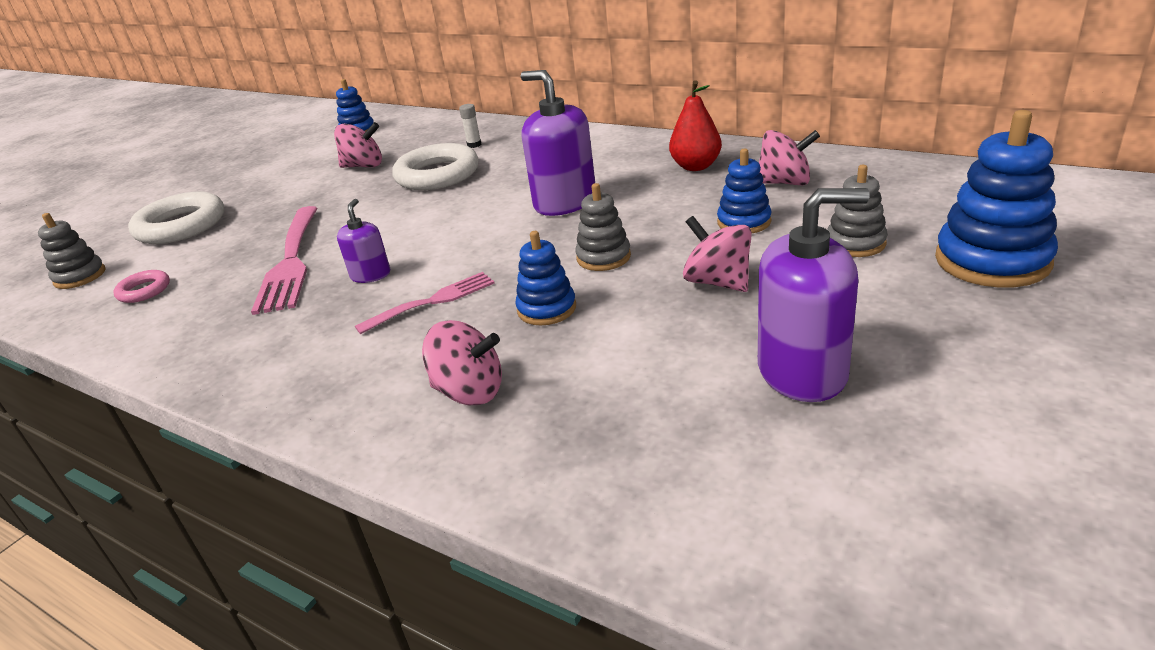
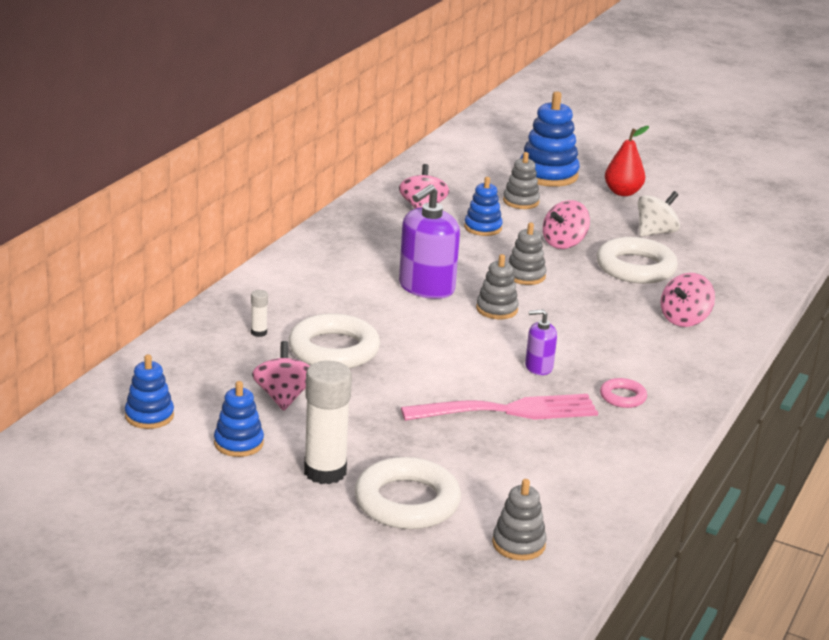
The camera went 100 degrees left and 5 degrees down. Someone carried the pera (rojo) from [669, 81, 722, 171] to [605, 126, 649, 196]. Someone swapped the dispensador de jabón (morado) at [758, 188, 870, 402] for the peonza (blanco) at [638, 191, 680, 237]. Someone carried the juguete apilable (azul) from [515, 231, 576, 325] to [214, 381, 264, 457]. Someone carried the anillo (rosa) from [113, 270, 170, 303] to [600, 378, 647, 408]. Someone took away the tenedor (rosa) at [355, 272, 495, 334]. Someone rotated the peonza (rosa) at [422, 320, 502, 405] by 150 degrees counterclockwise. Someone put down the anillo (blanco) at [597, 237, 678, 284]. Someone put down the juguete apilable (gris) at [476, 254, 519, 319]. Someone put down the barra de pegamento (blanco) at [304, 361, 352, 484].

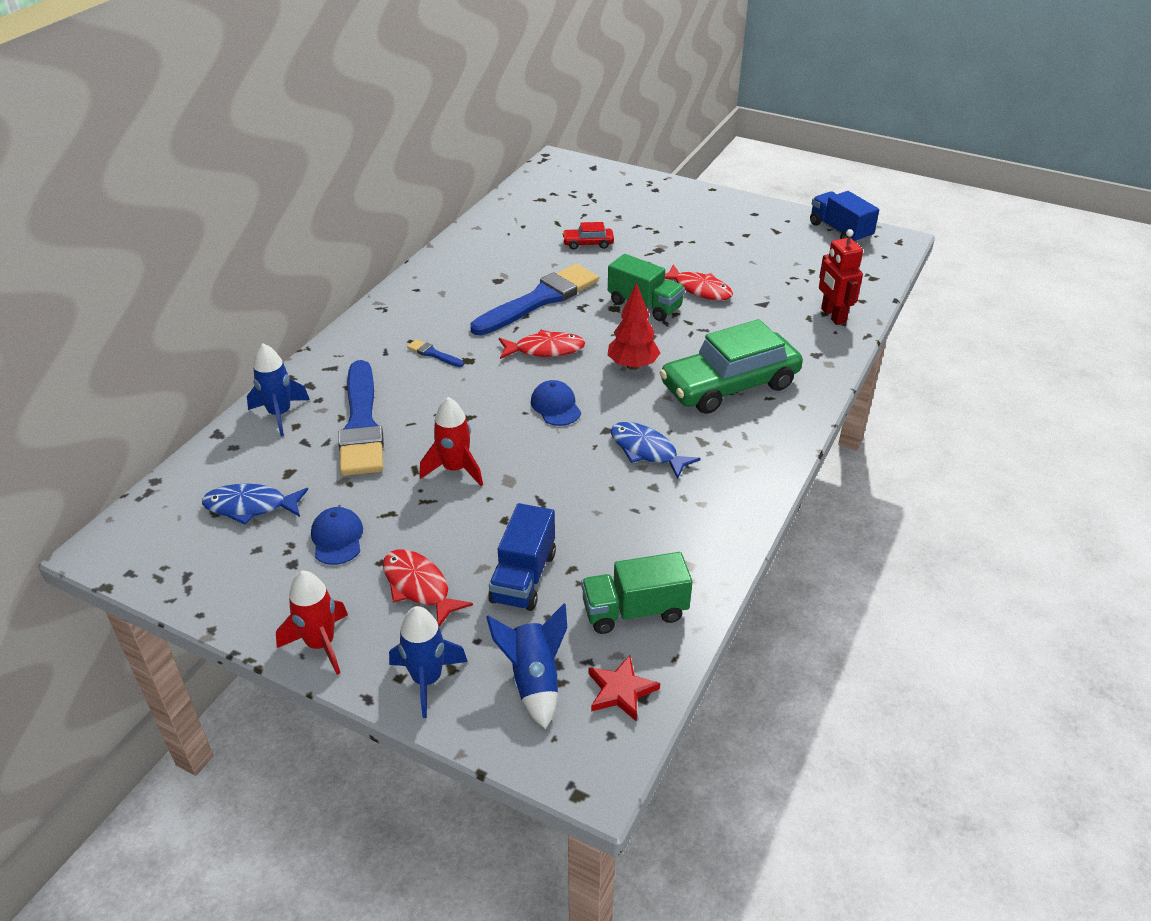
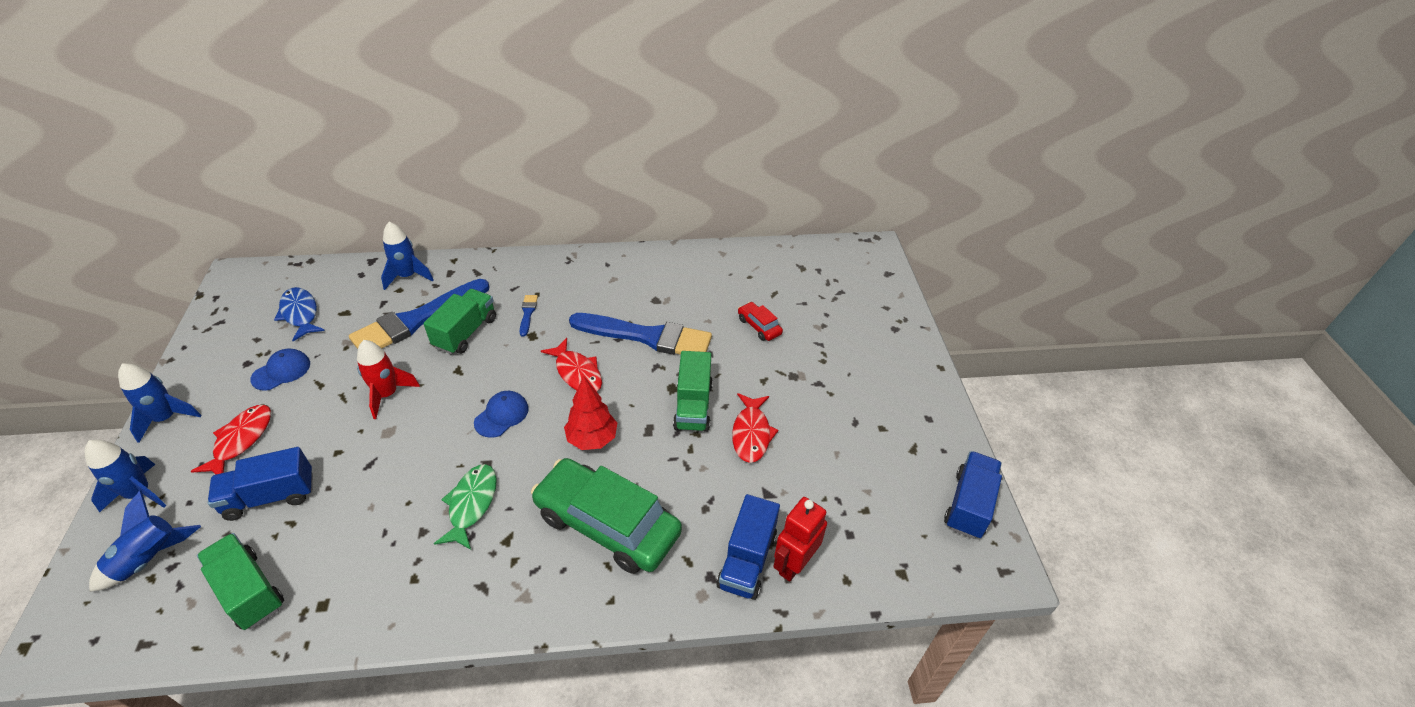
The camera went 55 degrees right and 5 degrees up. Someone repainted the pez (azul) at [611, 422, 701, 479], which became the pez (verde) at [434, 464, 497, 550]. Someone repainted the cohete (rojo) at [276, 571, 348, 675], which became the cohete (azul) at [118, 363, 201, 443]. Someone took away the estrella (rojo) at [588, 655, 660, 722]. Someone put down the camión (verde) at [423, 289, 496, 355]. Someone put down the camión (azul) at [716, 494, 780, 600].

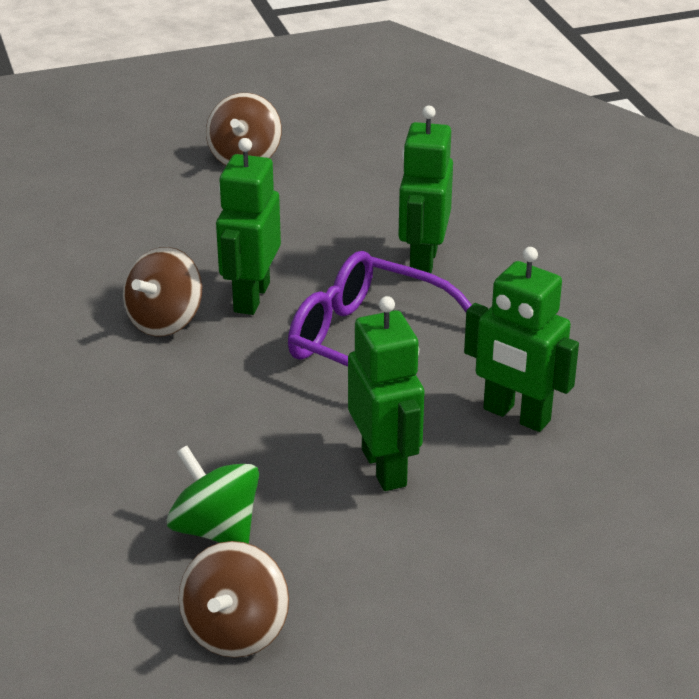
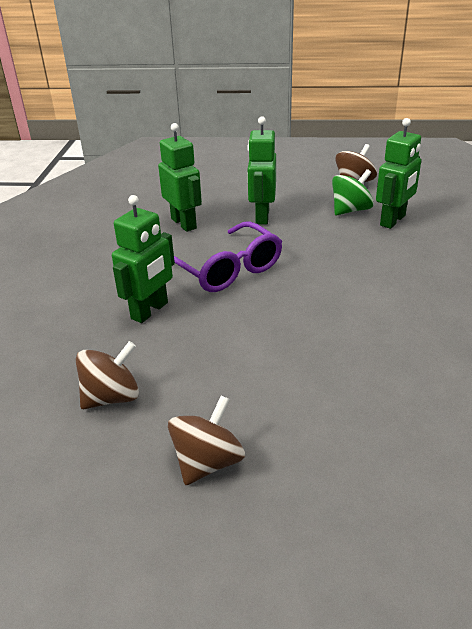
The camera went 155 degrees left and 0 degrees up. Someone carried the robot (verde) from [216, 138, 281, 315] to [376, 118, 421, 229]. Someone carried the peonza (marrón) from [123, 247, 202, 336] to [76, 341, 139, 409]. Someone rotated the peonza (verde) at [167, 446, 259, 544] by 105 degrees counterclockwise.

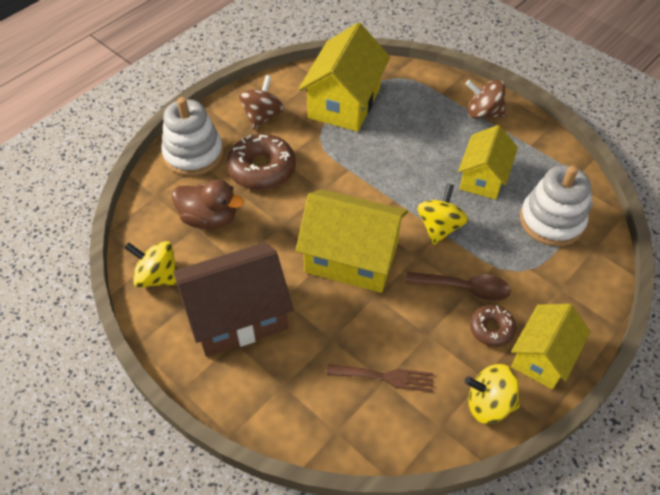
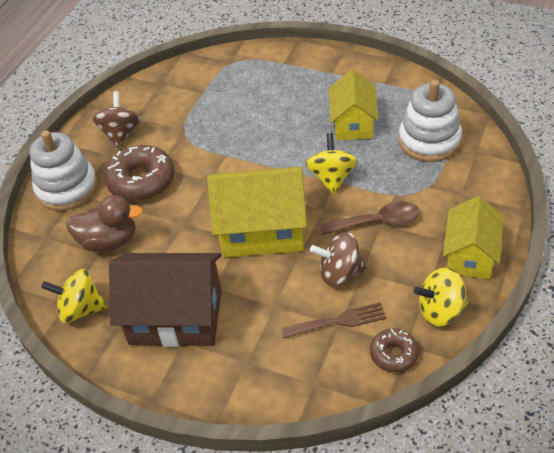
The camera went 15 degrees left and 5 degrees down. Someone took away the casa (amarillo) at [299, 22, 390, 132]. Someone carried the peonza (marrón) from [466, 80, 506, 119] to [310, 232, 367, 286]. Someone rotated the casa (marrón) at [173, 243, 293, 357] by 45 degrees clockwise. Someone carried the rosquilla (marrón) from [470, 305, 516, 347] to [370, 328, 419, 372].

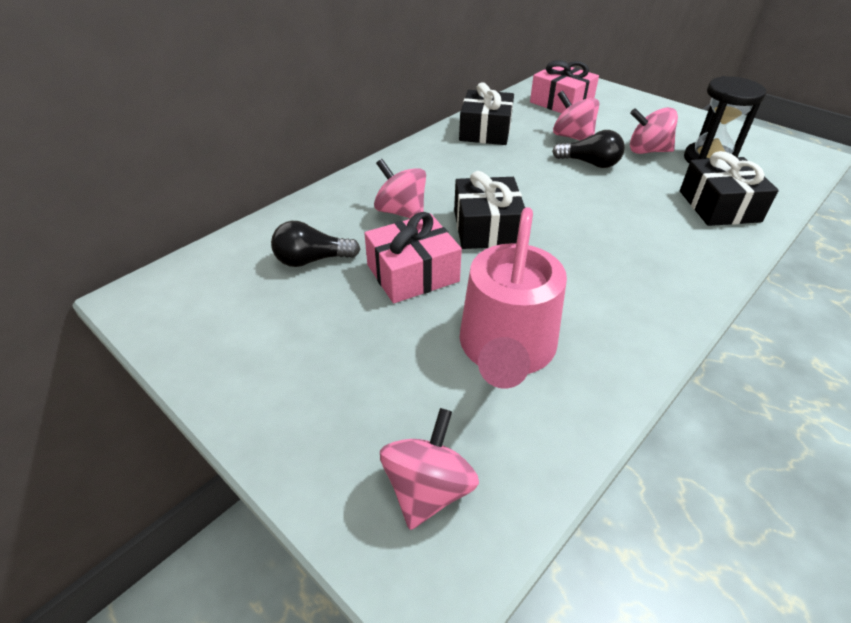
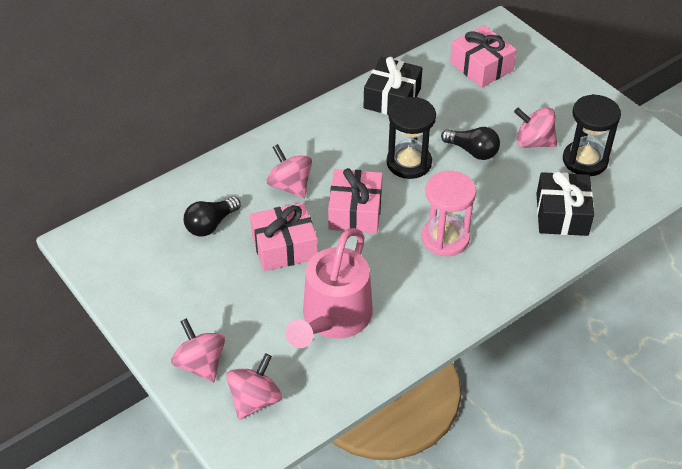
The camera went 10 degrees right and 5 degrees up. Someone carried the peonza (rosa) from [553, 91, 599, 140] to [171, 318, 225, 382]. Someone repainted the regalo (negro) at [454, 171, 525, 249], which became the regalo (rosa) at [328, 168, 383, 233]. Someone rotated the bombilla (negro) at [271, 221, 360, 267] by 45 degrees counterclockwise. Someone put down the reloj de arena (negro) at [387, 97, 436, 179]. Someone put down the reloj de arena (rosa) at [422, 171, 476, 256].

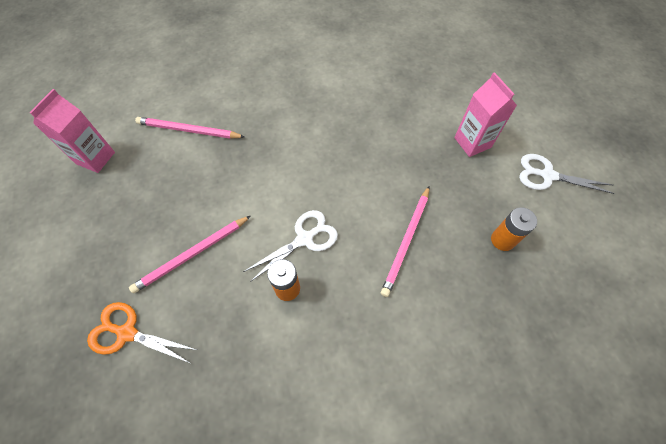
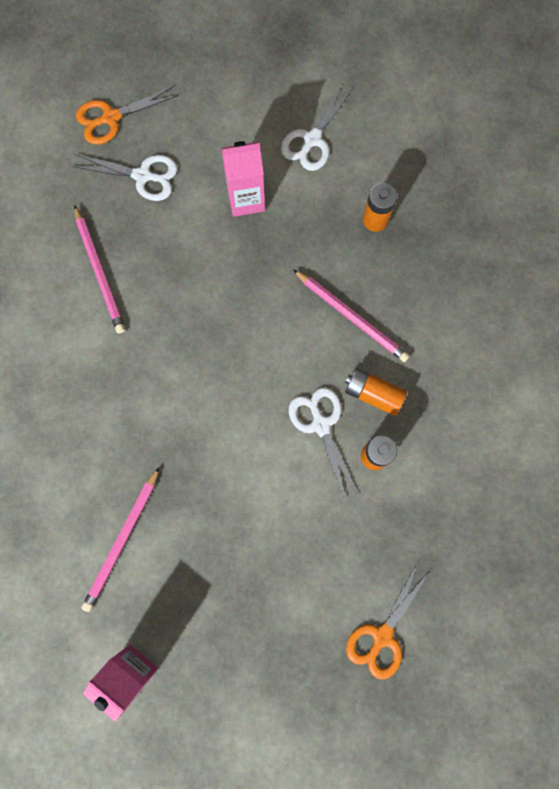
The camera went 75 degrees left and 15 degrees up. Someone carried the lápiz (rosa) from [129, 216, 251, 293] to [74, 205, 125, 334]. Someone put down the tijeras (naranja) at [76, 86, 179, 144]. Someone put down the tijeras (blanco) at [71, 154, 178, 201]. Someone put down the pila (naranja) at [345, 368, 407, 416].

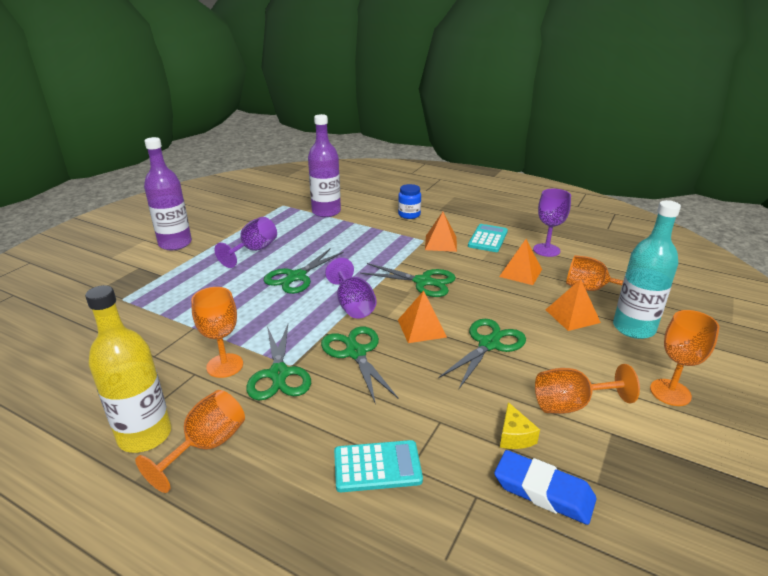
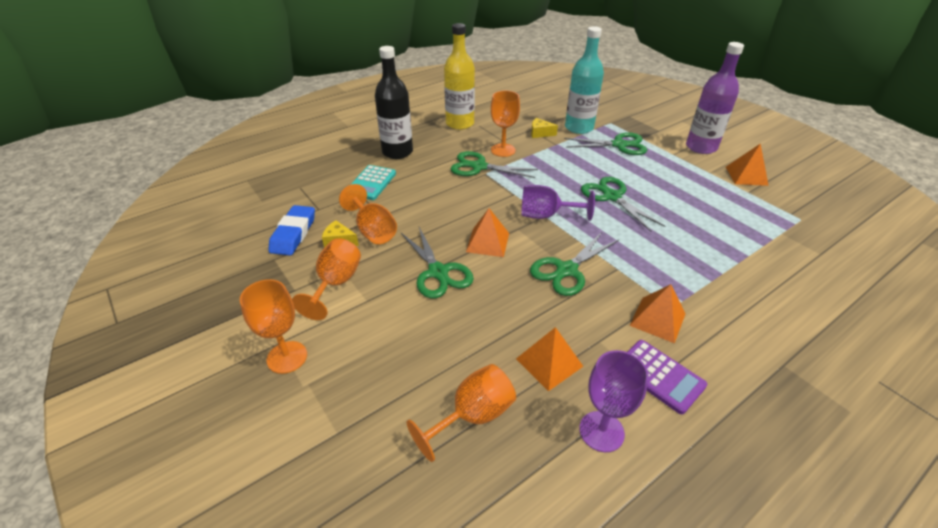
The camera went 115 degrees right and 10 degrees up. Someone took away the botella (morado) at [308, 114, 341, 217]. Someone took away the tarro (azul) at [398, 184, 421, 219]. Someone carried the botella (turquesa) from [613, 200, 681, 339] to [565, 26, 604, 134]. Someone took away the copa (morado) at [215, 217, 277, 268]. Someone repainted the calculadora (turquesa) at [468, 224, 508, 252], which became the calculadora (morado) at [627, 340, 708, 414]. Someone carried the pirámide (naranja) from [546, 279, 601, 331] to [726, 143, 769, 186]. Someone carried the tijeras (verde) from [321, 326, 399, 405] to [564, 132, 647, 155]. Someone carried the copa (naranja) from [135, 390, 245, 493] to [339, 184, 397, 244]. Someone rotated the goma de borrar (azul) at [494, 450, 596, 525] by 45 degrees counterclockwise. Someone put down the botella (negro) at [375, 46, 413, 159]. Someone put down the queso (amarillo) at [531, 118, 558, 138].

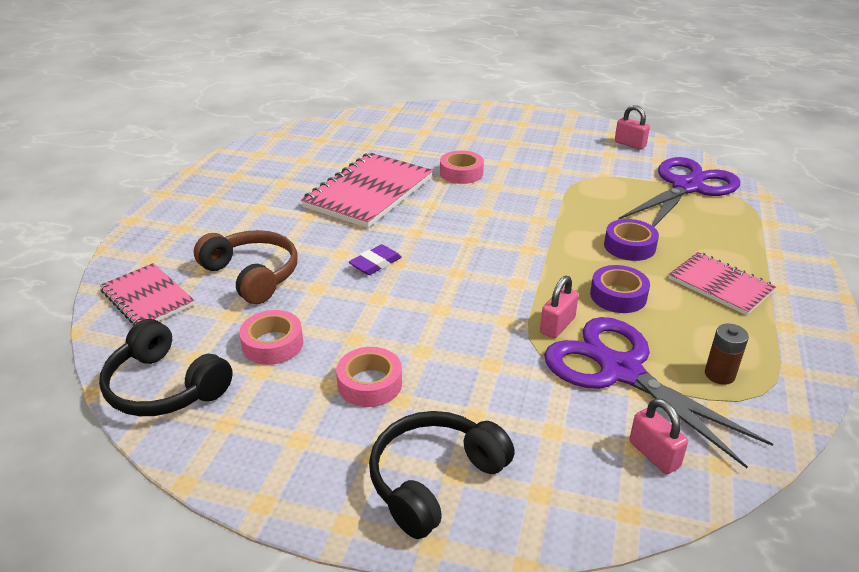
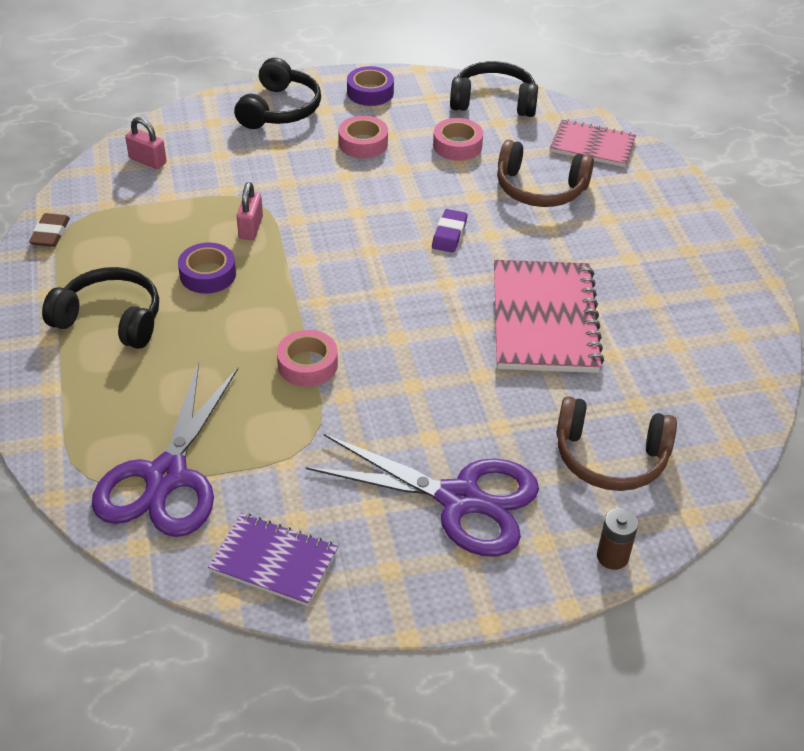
The camera went 150 degrees right and 10 degrees up. Someone swapped the candado (rosa) at [615, 105, 650, 150] for the cuaderno (morado) at [208, 513, 338, 606]. Someone carried the cinta adhesiva (rosa) from [440, 151, 484, 184] to [277, 330, 338, 387]. Someone carried the cinta adhesiva (morado) from [604, 219, 659, 261] to [347, 66, 394, 106]. Someone swapped the cuaderno (rosa) at [669, 252, 776, 315] for the auriculares (negro) at [42, 267, 159, 349]. Someone carried the tijeras (morado) from [544, 317, 773, 468] to [306, 434, 539, 557]. Someone carried the pila (marrón) from [705, 324, 749, 385] to [597, 508, 638, 570]. Someone put down the goma de borrar (marrón) at [29, 213, 70, 247]. Someone put down the auriculares (marrón) at [556, 396, 677, 491].

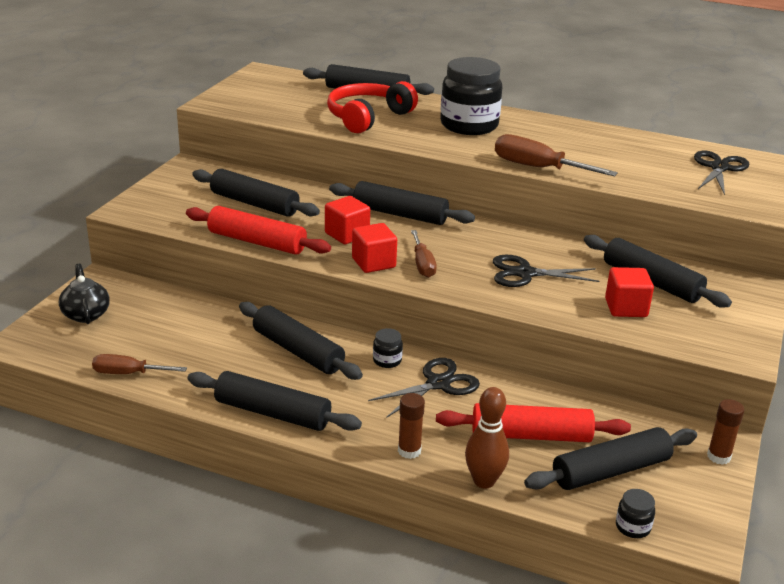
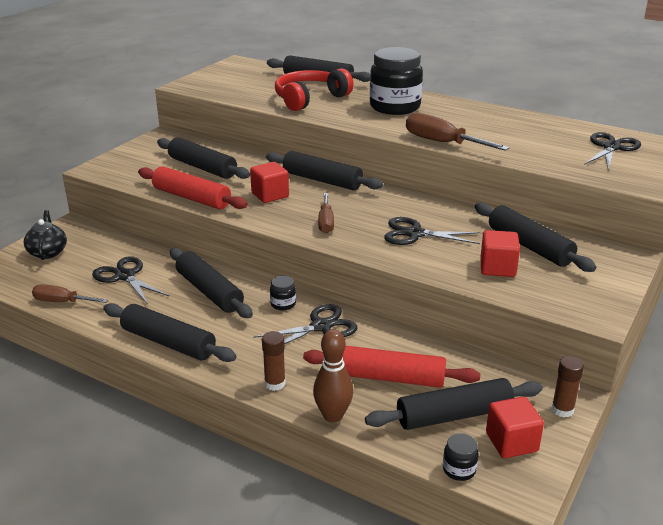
The camera went 10 degrees right and 0 degrees up. Someone carried the cubo (rojo) from [352, 223, 397, 273] to [486, 397, 544, 458]. Someone put down the tijeras (negro) at [92, 256, 169, 305].

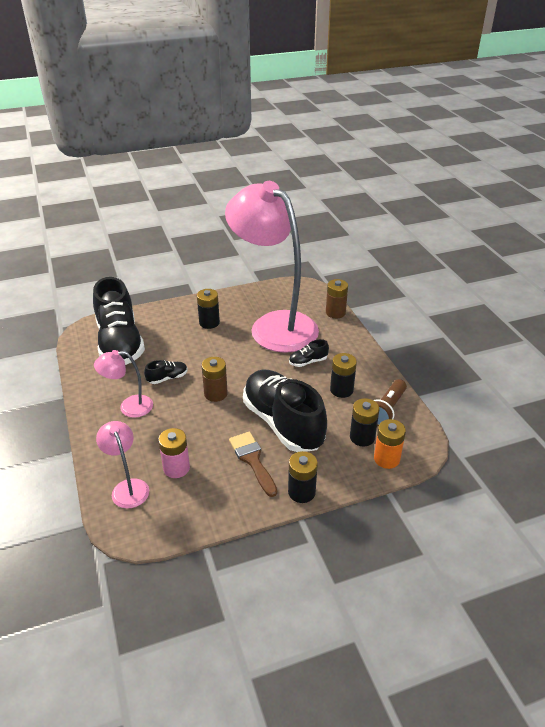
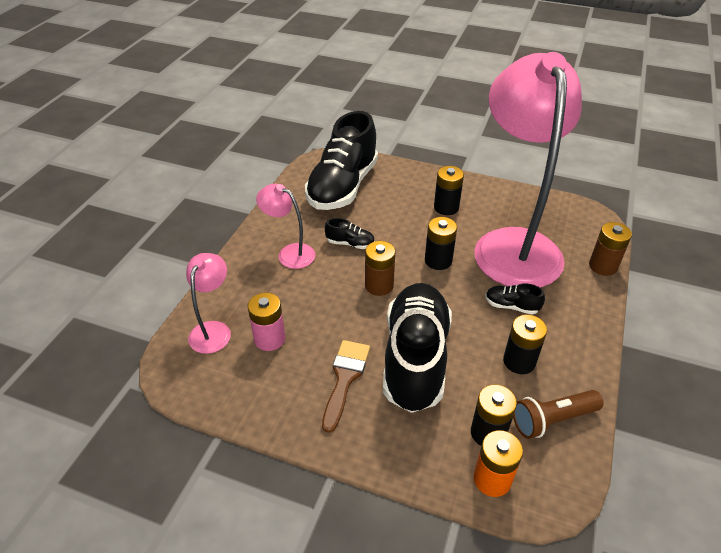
The camera went 40 degrees right and 5 degrees up. Someone carried the pila (negro) from [288, 451, 318, 503] to [425, 217, 457, 270].

